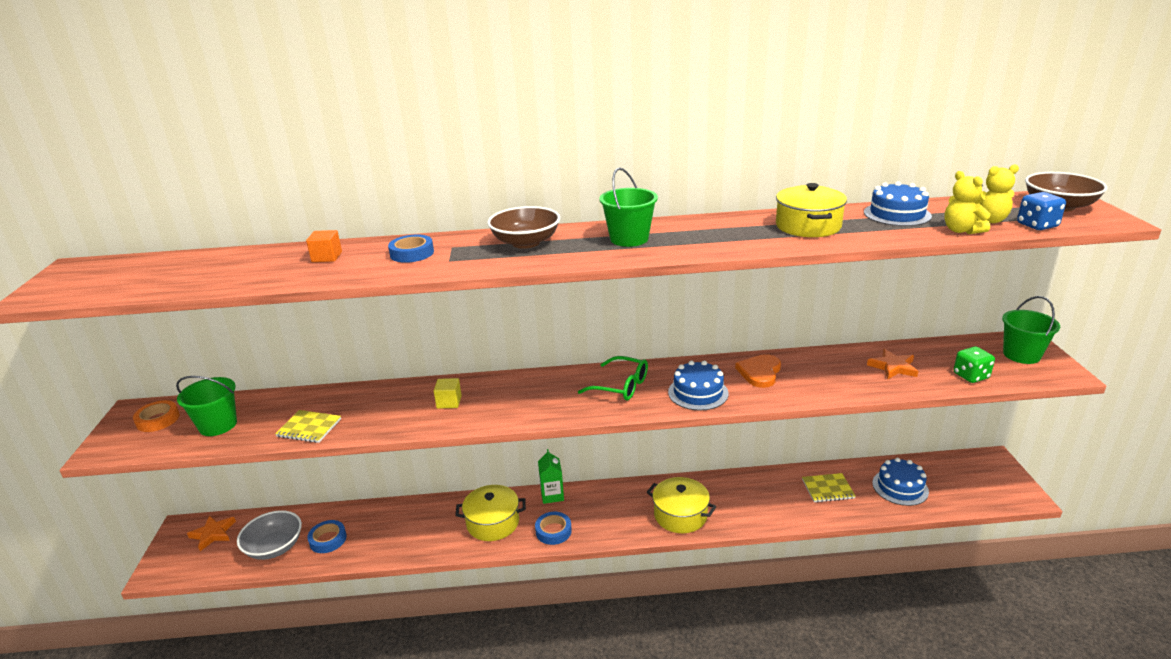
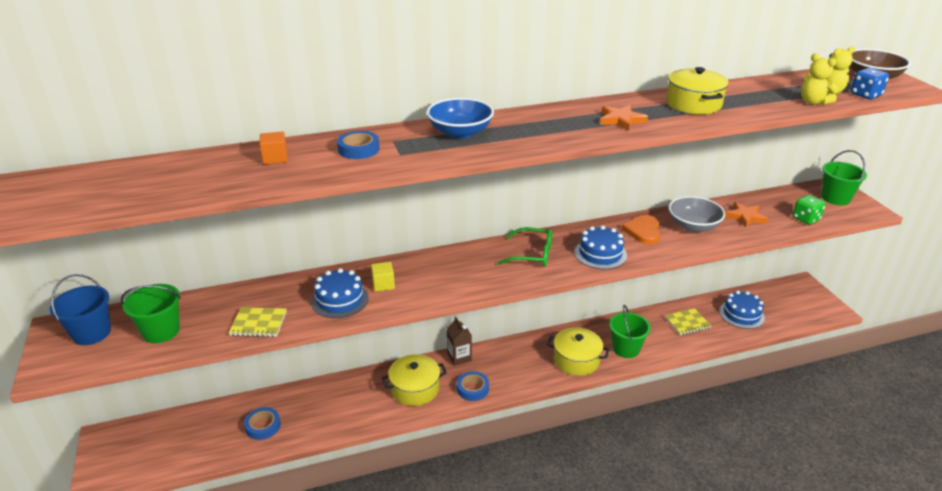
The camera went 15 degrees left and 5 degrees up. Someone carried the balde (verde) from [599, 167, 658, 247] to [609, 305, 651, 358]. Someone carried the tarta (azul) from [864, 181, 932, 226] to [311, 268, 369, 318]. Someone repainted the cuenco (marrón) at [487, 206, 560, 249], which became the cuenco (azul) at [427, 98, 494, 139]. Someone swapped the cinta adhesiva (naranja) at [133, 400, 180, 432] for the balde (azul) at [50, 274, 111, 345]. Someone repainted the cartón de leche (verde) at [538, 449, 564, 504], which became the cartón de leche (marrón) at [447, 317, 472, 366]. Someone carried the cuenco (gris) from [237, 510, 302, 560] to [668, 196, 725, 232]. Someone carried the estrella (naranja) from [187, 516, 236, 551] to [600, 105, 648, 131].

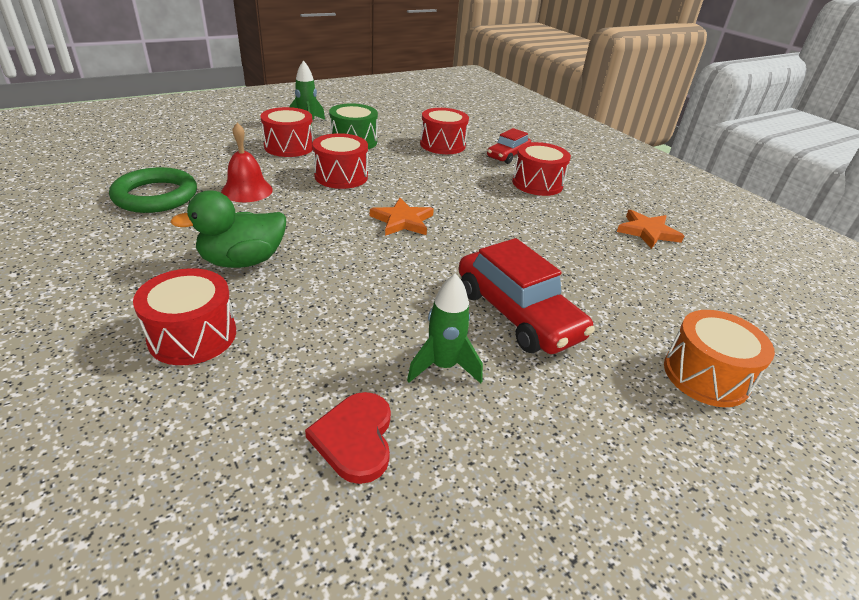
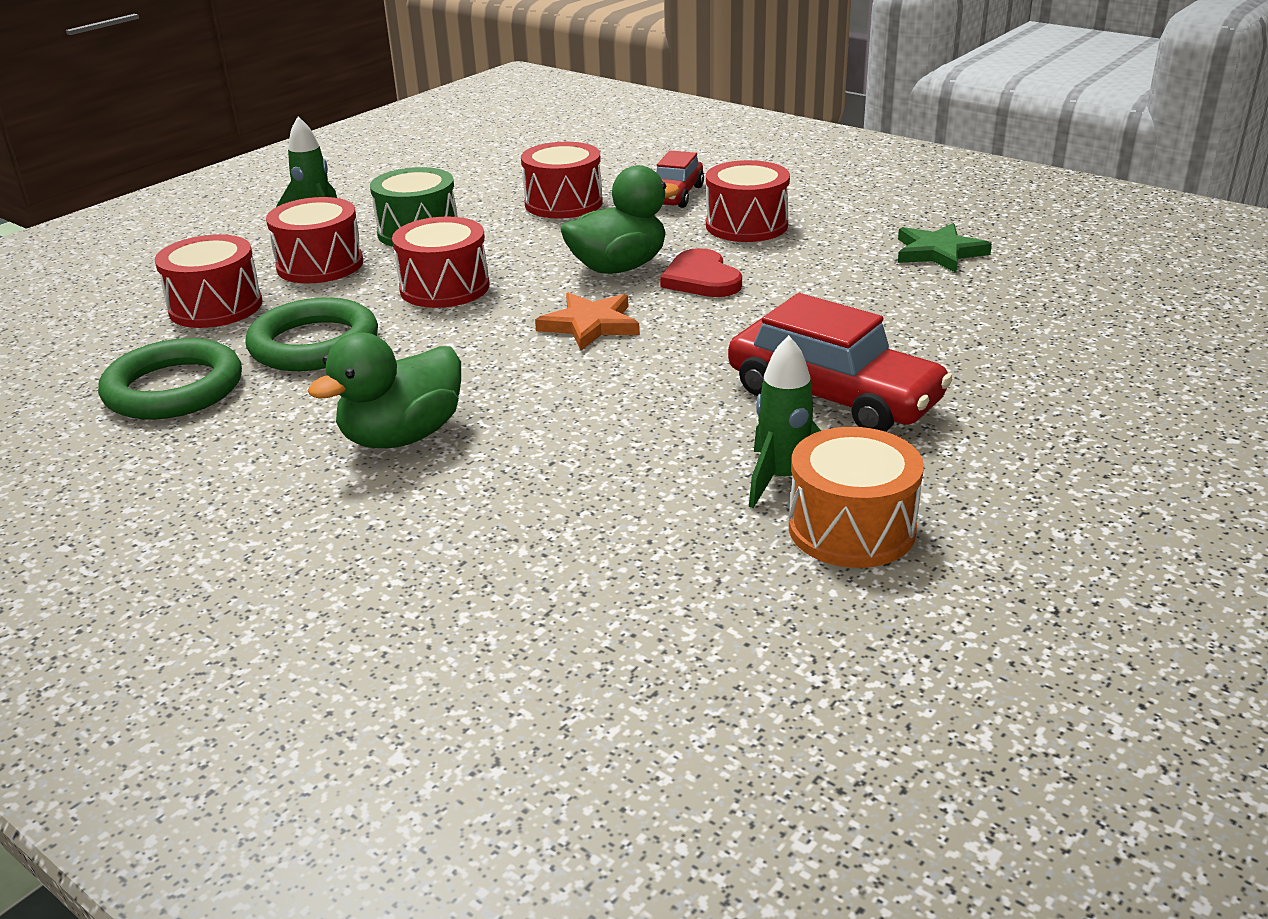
The camera went 15 degrees left and 5 degrees down. Someone swapped the campana (rojo) at [221, 123, 273, 202] for the anillo (verde) at [245, 298, 378, 371]. Someone repainted the estrella (naranja) at [617, 210, 684, 249], which became the estrella (verde) at [898, 223, 992, 273]. Someone carried the tambor (rojo) from [133, 268, 236, 365] to [155, 234, 262, 328]. Someone carried the tambor (naranja) from [664, 310, 775, 407] to [789, 427, 924, 568]. Someone carried the corazón (rojo) from [305, 392, 391, 484] to [660, 248, 742, 297]. Someone put down the pato (verde) at [561, 165, 680, 274].

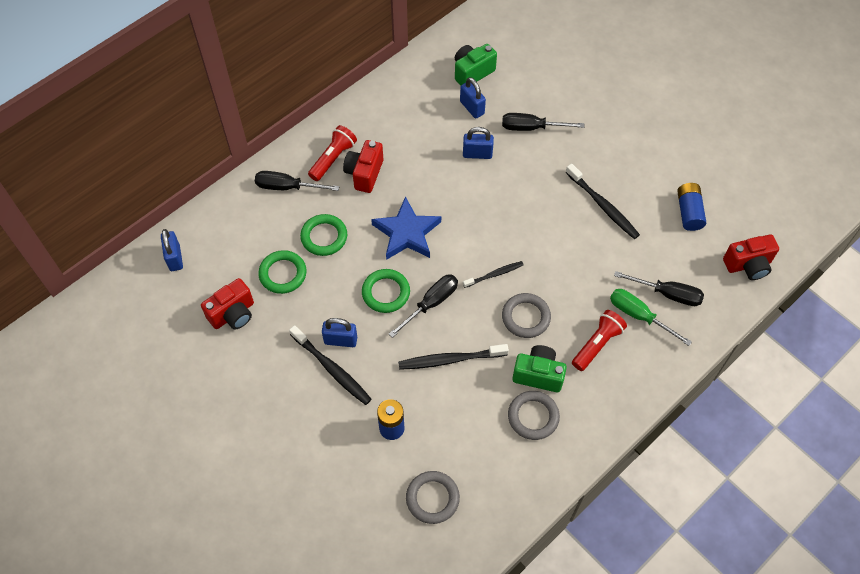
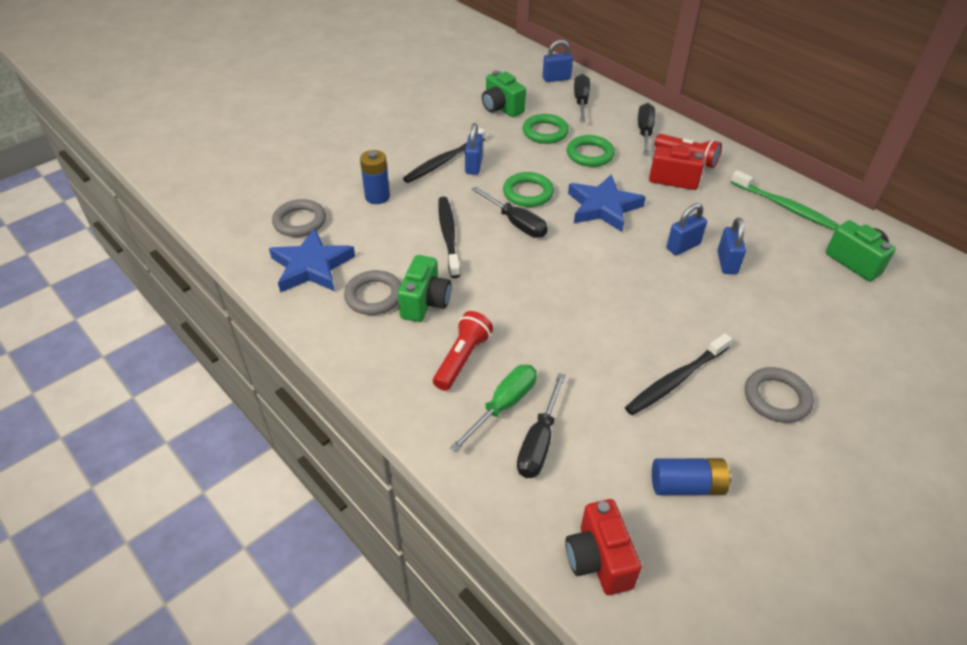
The camera went 90 degrees right and 15 degrees down. Someone carried the candado (azul) from [460, 77, 486, 119] to [666, 203, 707, 256]. Someone carried the destornillador (negro) from [502, 113, 584, 131] to [574, 74, 590, 122]. Someone took away the cepillo de dientes (negro) at [463, 261, 524, 288]. Someone repainted the cámara (rojo) at [201, 278, 254, 329], which became the cámara (verde) at [482, 70, 526, 117]. Someone carried the anillo (gris) from [502, 293, 551, 338] to [745, 367, 814, 423]. Someone rotated the lámpara de mano (rojo) at [572, 310, 627, 371] by 105 degrees counterclockwise. Someone put down the cepillo de dientes (verde) at [731, 170, 839, 230]. Someone put down the estrella (azul) at [269, 228, 355, 293].

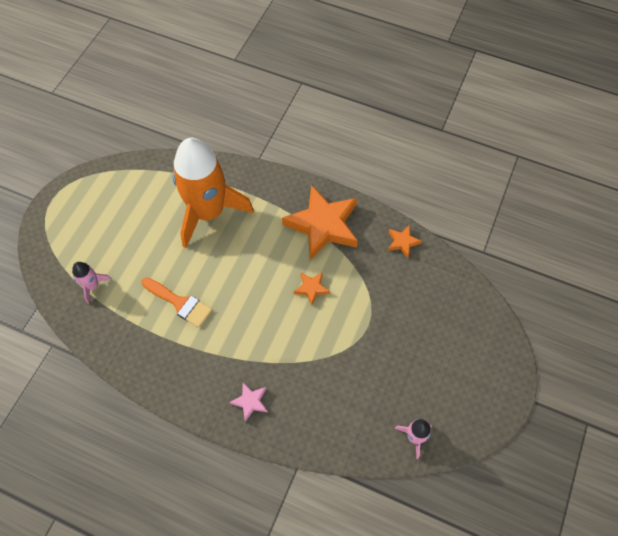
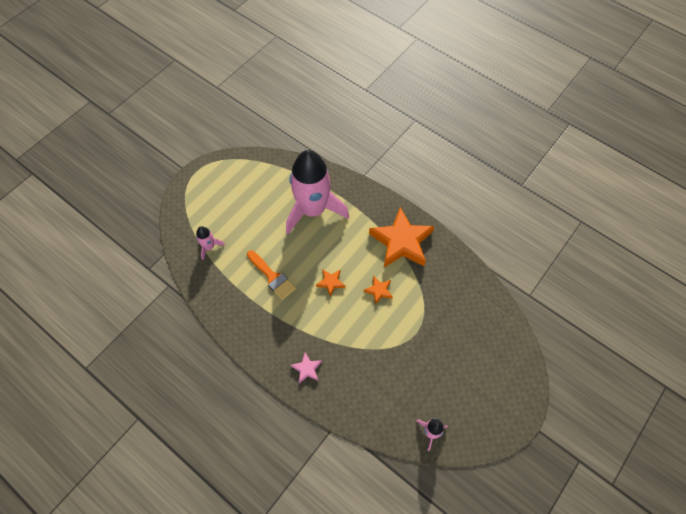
The camera went 15 degrees right and 0 degrees up. Someone repainted the cohete (naranja) at [173, 138, 254, 248], which became the cohete (rosa) at [286, 150, 349, 234]. Someone carried the estrella (naranja) from [388, 225, 422, 258] to [316, 269, 345, 297].

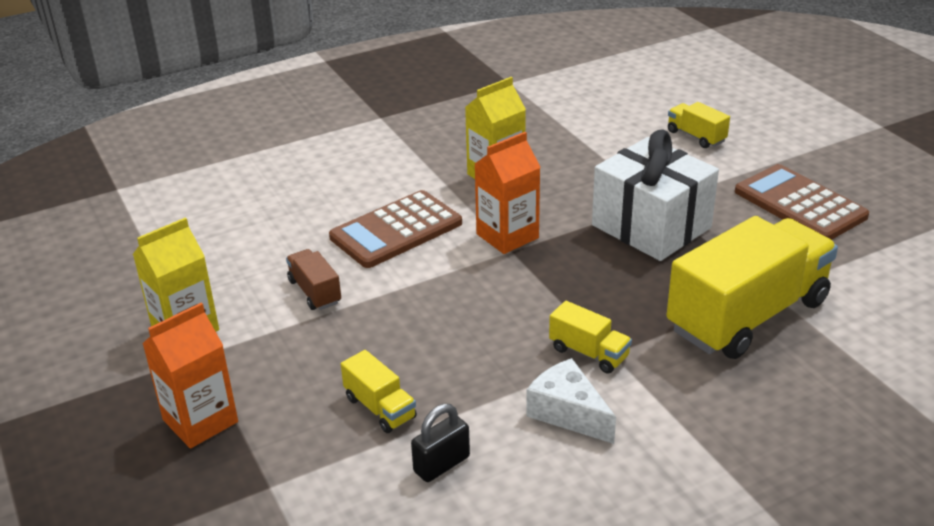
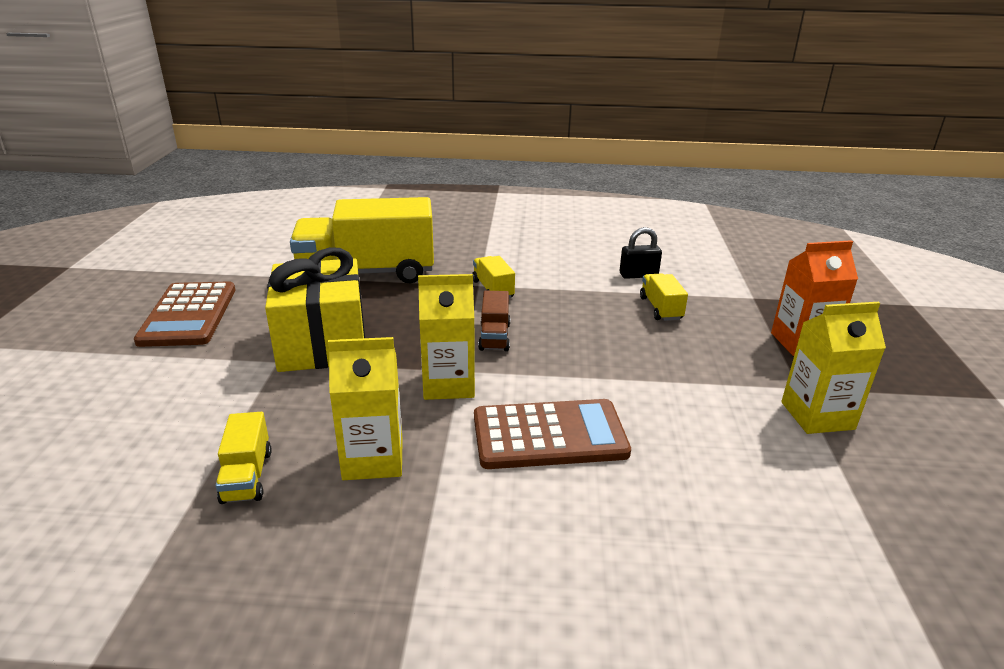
The camera went 150 degrees left and 5 degrees down. Someone carried the camión (amarillo) from [668, 102, 730, 148] to [216, 412, 272, 504]. Someone repainted the regalo (blanco) at [592, 130, 719, 261], which became the regalo (amarillo) at [265, 247, 365, 372]. Someone repainted the cartón de leche (naranja) at [475, 132, 541, 254], which became the cartón de leche (amarillo) at [418, 274, 475, 400]. Someone carried the camión (marrón) from [286, 249, 341, 310] to [478, 291, 510, 351]. Someone took away the queso (blanco) at [526, 358, 616, 444].

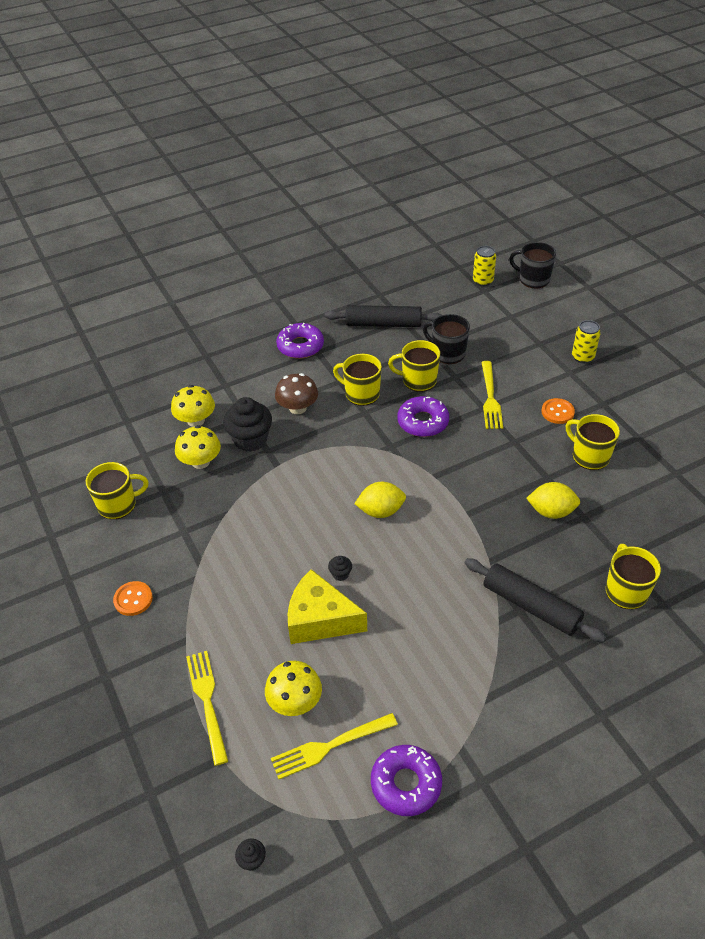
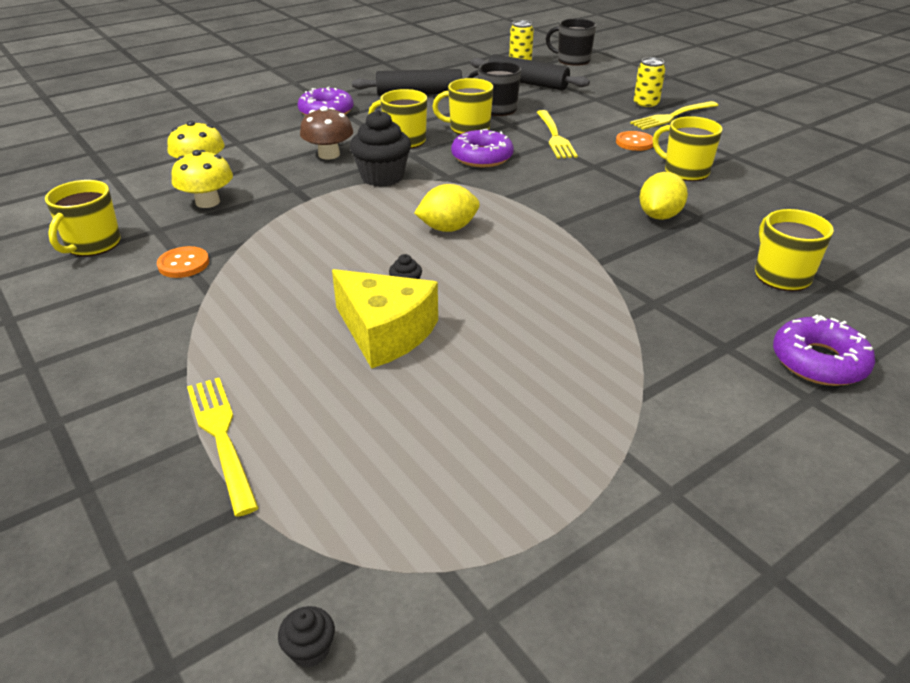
The camera went 10 degrees left and 10 degrees down. Someone carried the magdalena (negro) from [223, 397, 272, 452] to [350, 110, 411, 187]. Someone rotated the taza (amarillo) at [86, 462, 149, 519] by 135 degrees clockwise. Someone rotated the limón (amarillo) at [526, 482, 580, 519] by 60 degrees counterclockwise. Someone carried the rodillo (negro) from [464, 558, 606, 642] to [470, 54, 590, 91]. Someone rotated the queso (amarillo) at [288, 569, 367, 644] by 150 degrees counterclockwise. Someone carried the botón (naranja) from [113, 581, 153, 616] to [157, 246, 209, 278]. Someone took away the seta (amarillo) at [265, 661, 322, 716]. Someone carried the tenedor (amarillo) from [271, 713, 398, 779] to [630, 101, 718, 130]. Someone carried the rosquilla (morado) from [371, 745, 442, 816] to [773, 315, 875, 386].

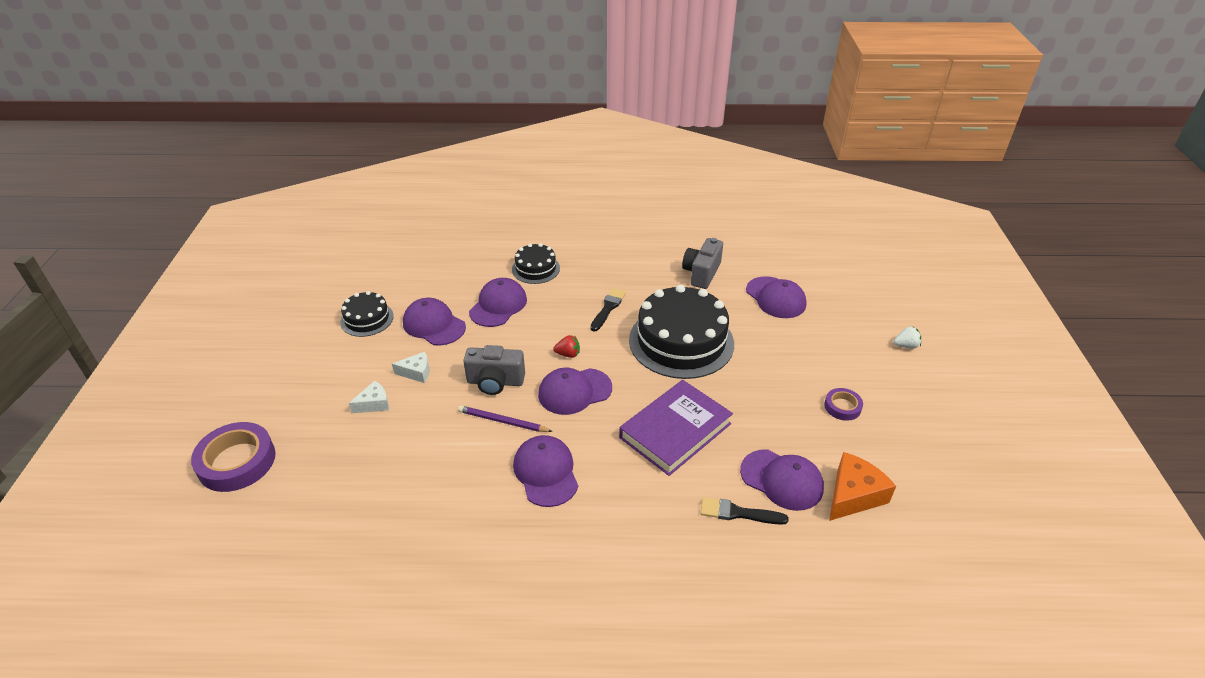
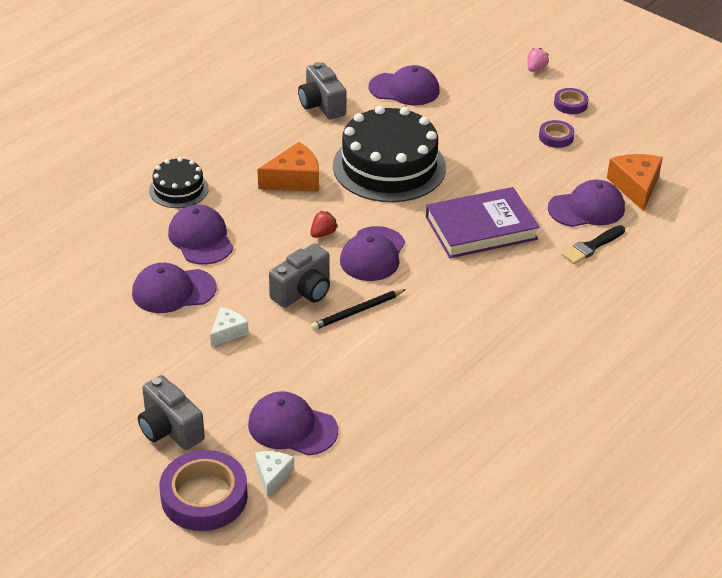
The camera went 50 degrees left and 0 degrees up. Someone swapped the pincel (negro) at [590, 288, 626, 332] for the queso (naranja) at [257, 142, 319, 192]. Someone took away the tarta (negro) at [340, 291, 394, 337]. Someone repainted the fresa (blanco) at [894, 326, 921, 348], which became the fresa (rosa) at [527, 48, 549, 72]. Someone rotated the libro (morado) at [619, 380, 733, 476] by 75 degrees clockwise. Someone carried the queso (blanco) from [349, 381, 389, 413] to [255, 451, 294, 498]. Someone repainted the lápiz (morado) at [458, 405, 553, 432], which became the lápiz (negro) at [311, 289, 406, 330]. Someone carried the gorra (morado) from [513, 435, 578, 507] to [248, 391, 338, 456]. Someone put down the cinta adhesiva (morado) at [554, 88, 589, 114]. Someone put down the cámara (gris) at [138, 375, 205, 450].

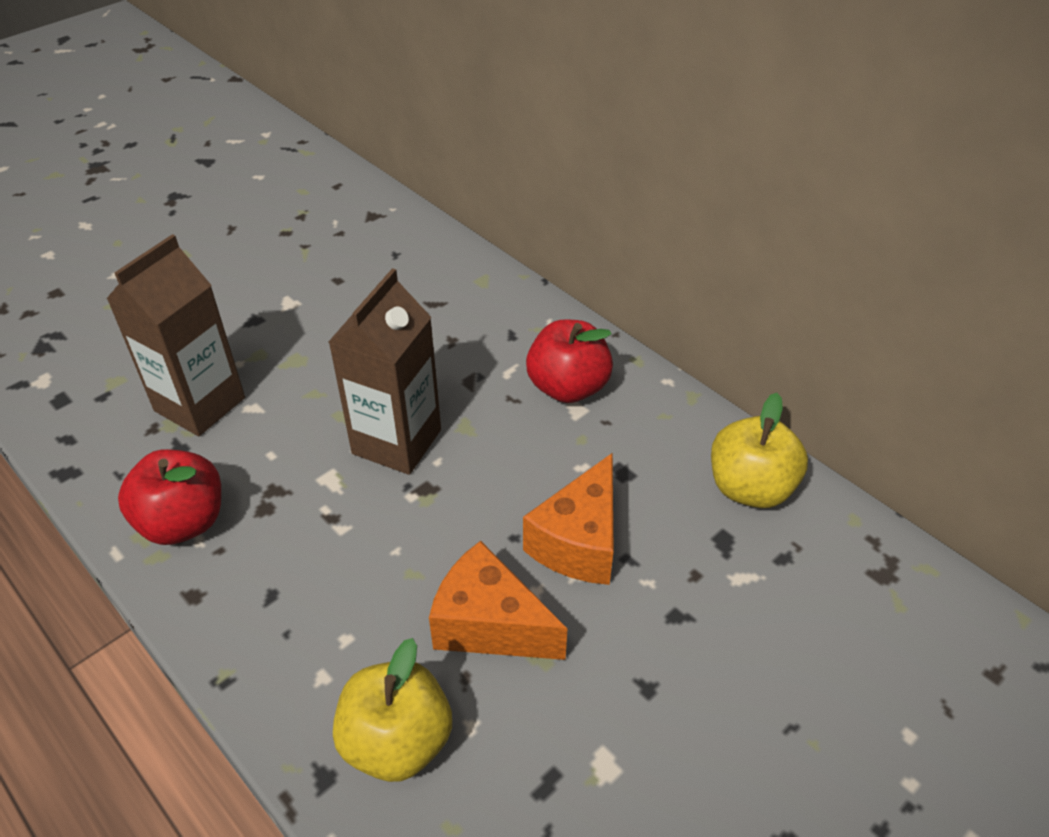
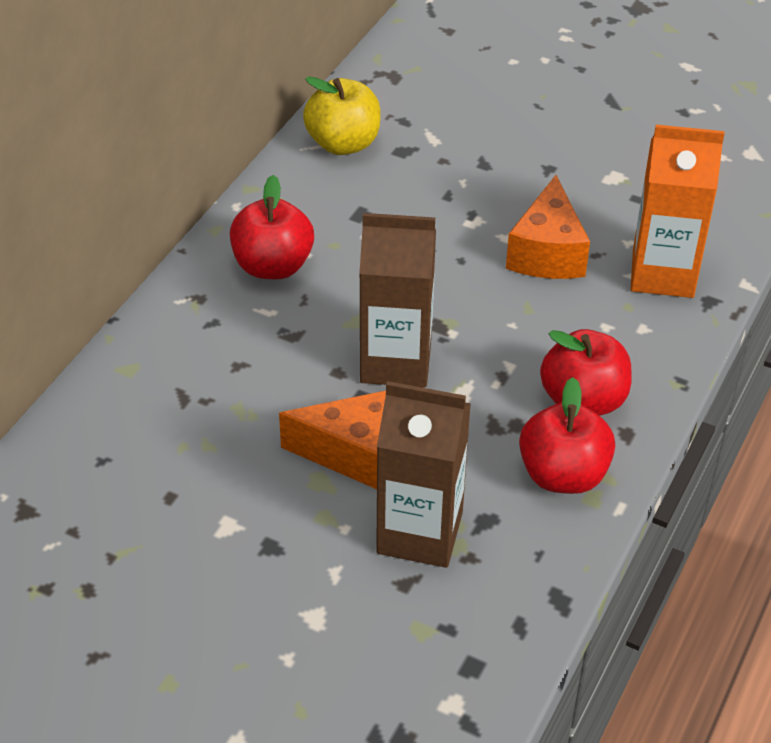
The camera went 110 degrees left and 0 degrees up. Someone carried the queso (naranja) from [523, 453, 614, 585] to [279, 391, 386, 489]. Someone swapped the manzana (amarillo) at [333, 638, 452, 782] for the cartón de leche (naranja) at [631, 125, 725, 298]. Someone put down the manzana (rojo) at [540, 329, 632, 416].

